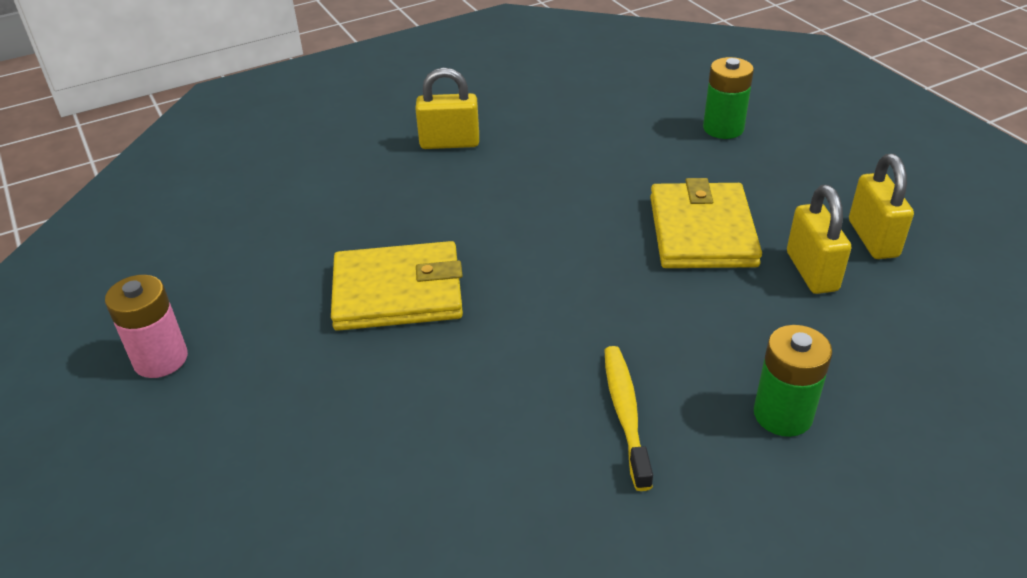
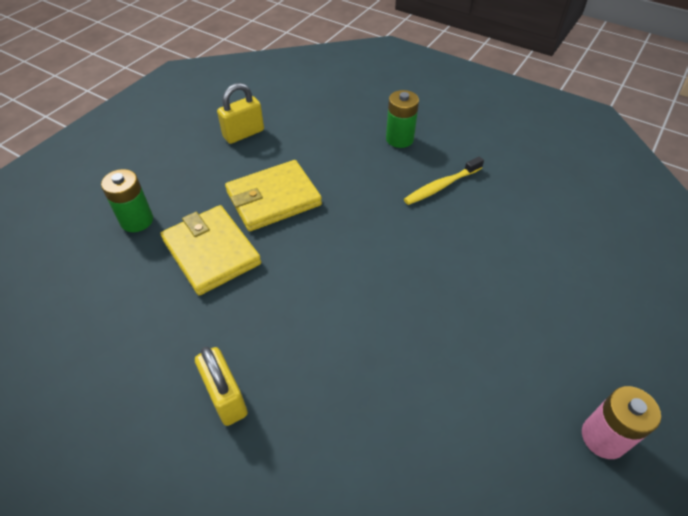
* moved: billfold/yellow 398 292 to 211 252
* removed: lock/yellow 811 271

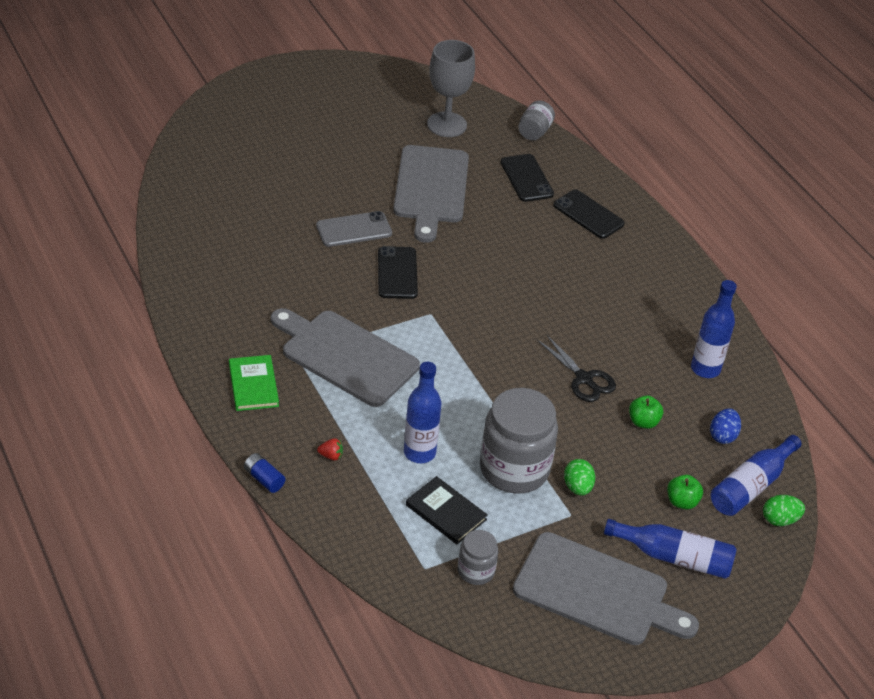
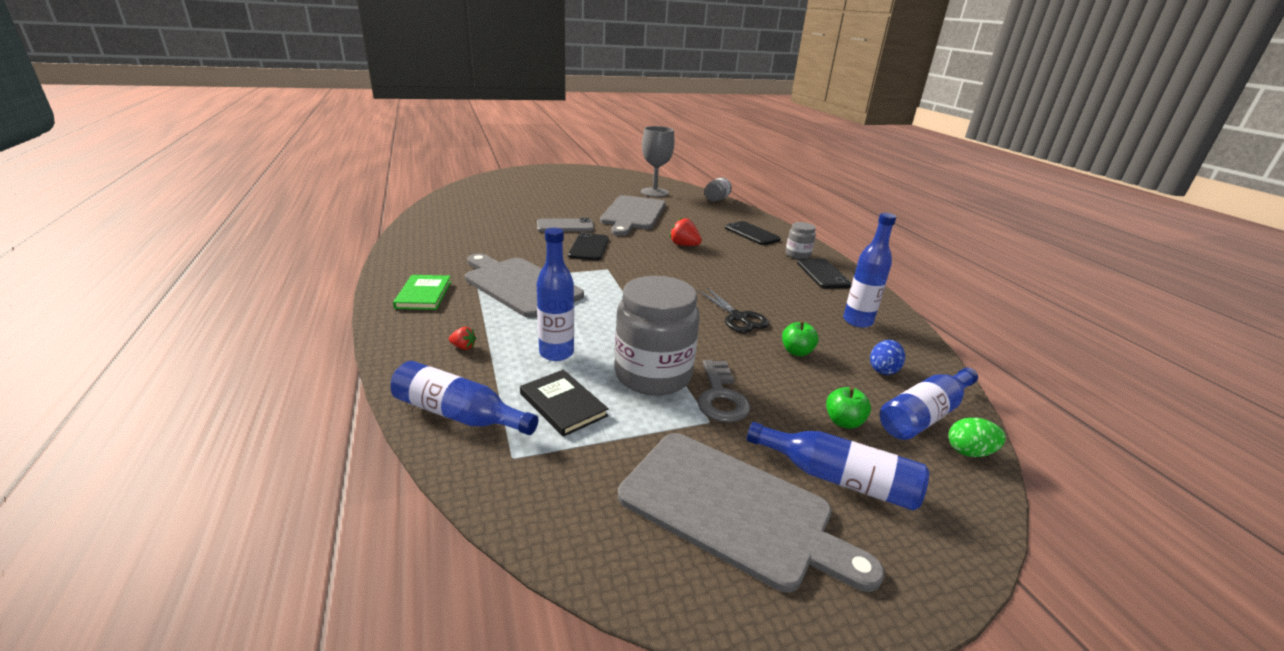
* removed: AA battery/blue 264 479
* moved: jam jar/ash-grey 476 571 to 797 255
* moved: phone/ebony 526 178 to 823 274
* replaced: toy egg/green 577 487 to door key/ash-grey 721 397
* added: bottle/blue 458 414
* added: strawberry/crimson 684 245

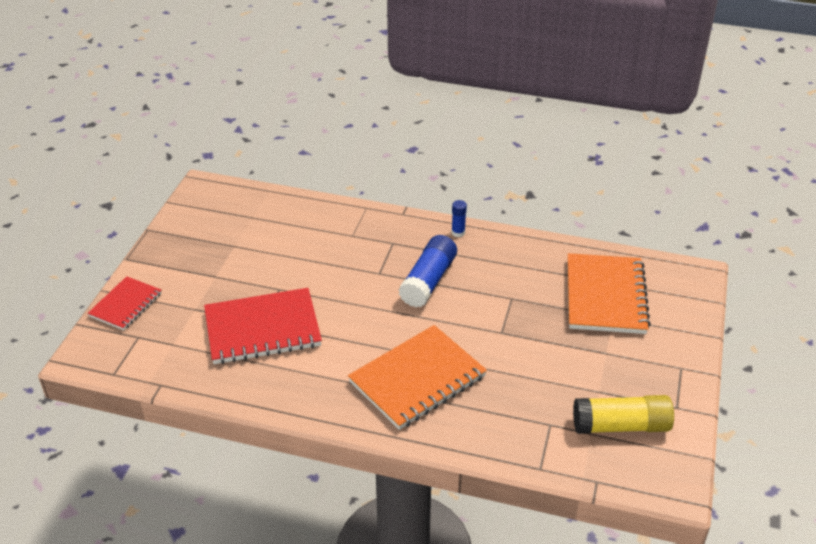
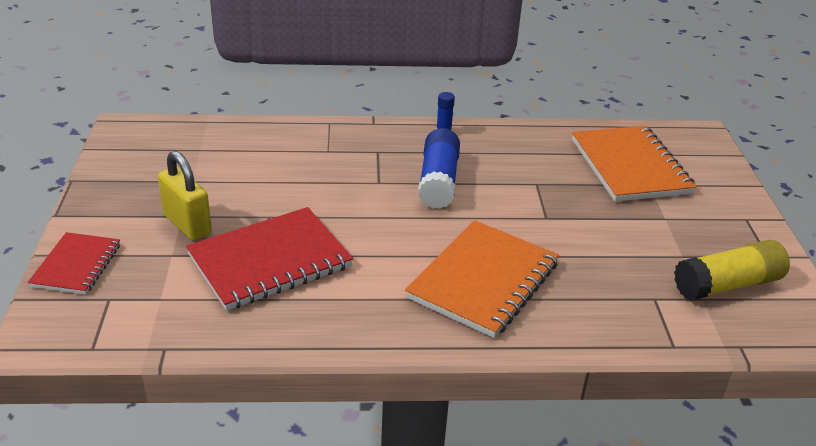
* added: lock/yellow 187 224

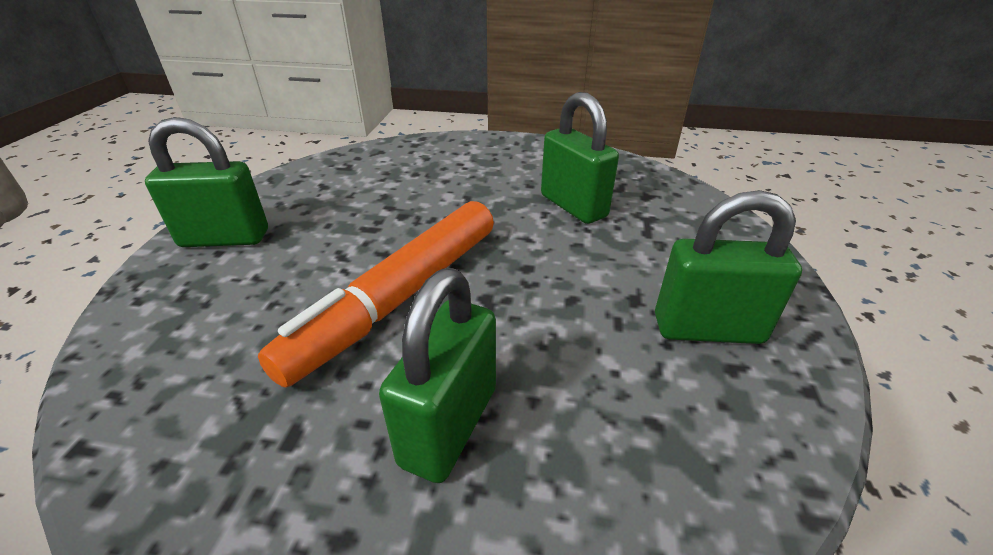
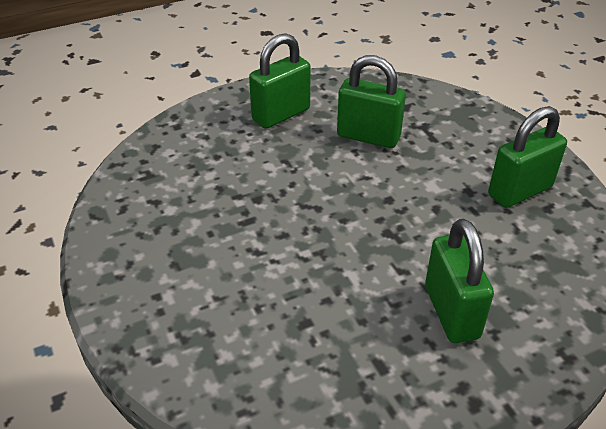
* moved: lock/green 225 238 to 281 114
* removed: marker/bright orange 399 297

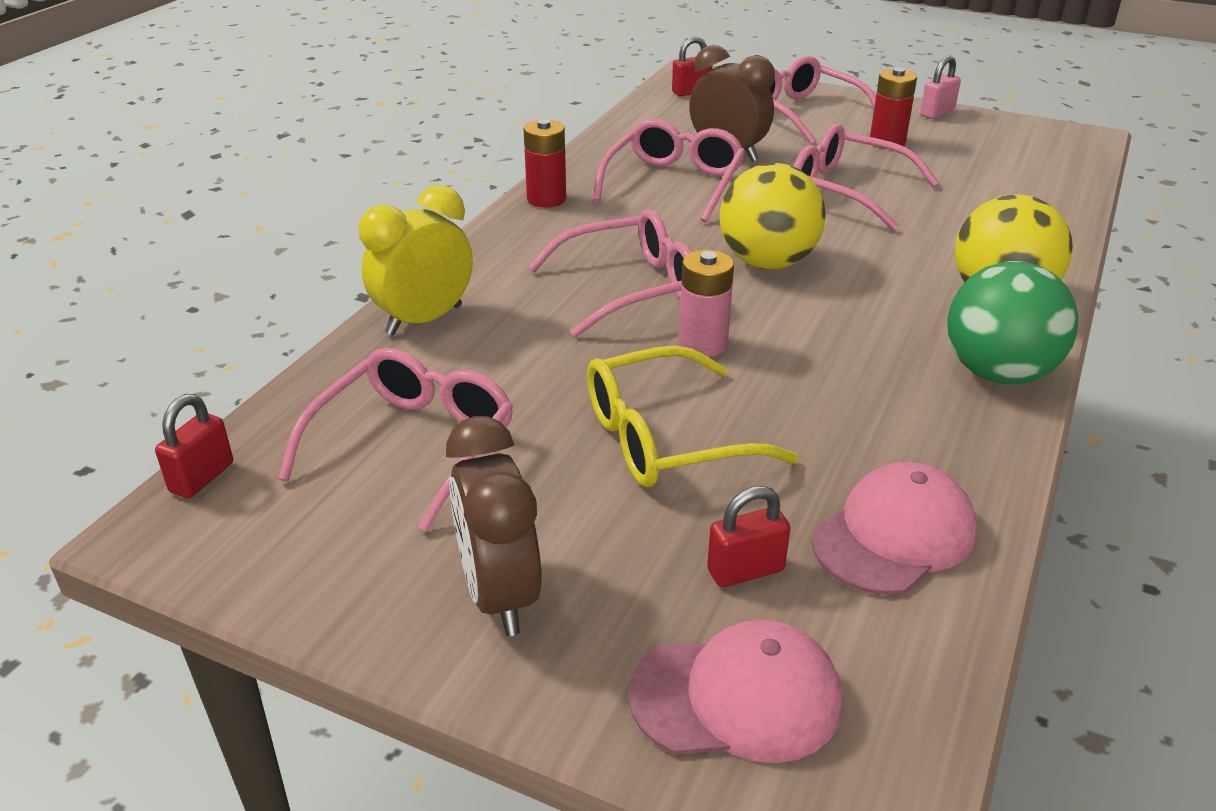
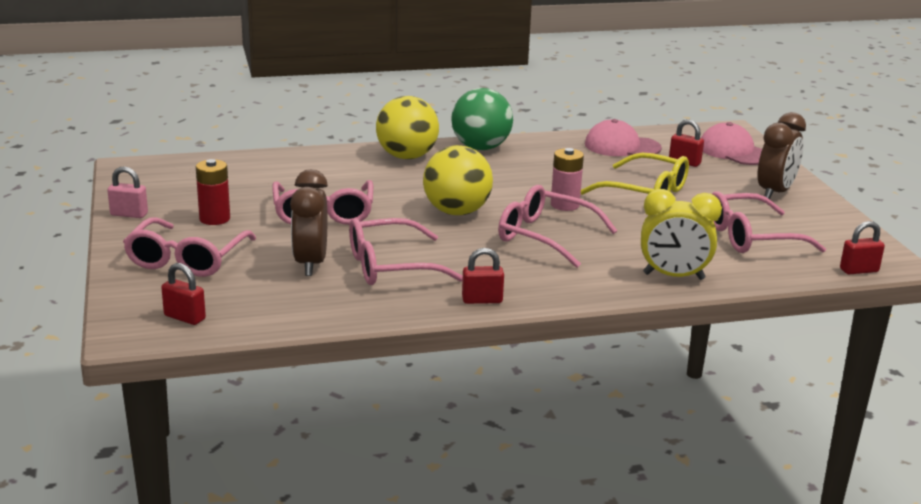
* replaced: AA battery/crimson 546 199 to lock/crimson 482 300

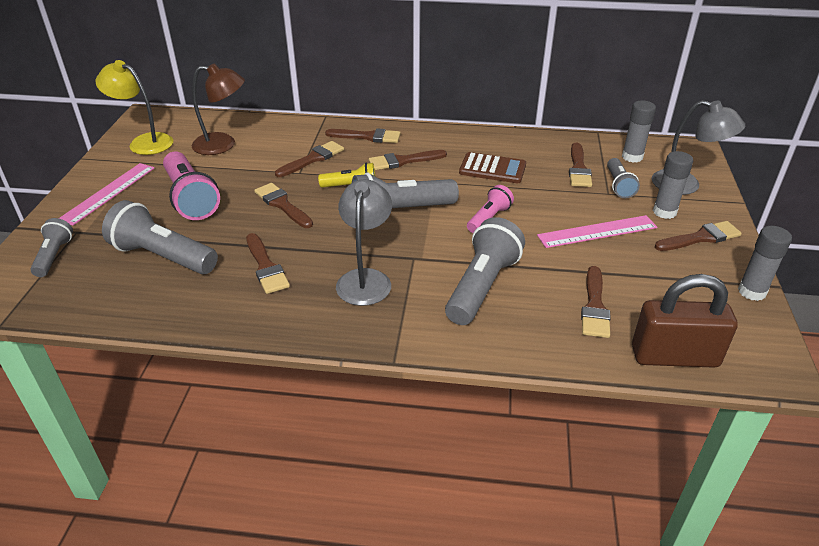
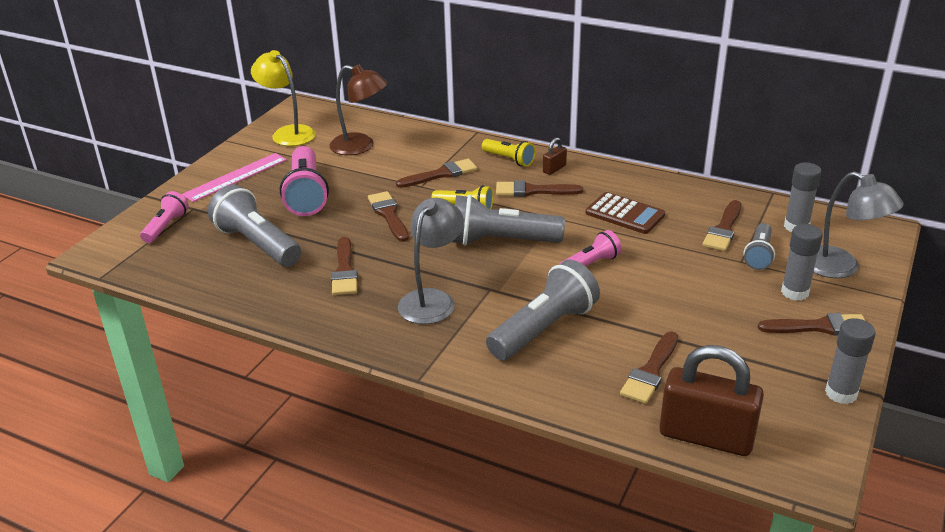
* recoloured: torch/ash-grey 54 256 to torch/pink 166 227
* replaced: paint brush/dark brown 367 137 to torch/yellow 509 160
* removed: measuring stick/pink 597 231
* added: lock/dark brown 554 169

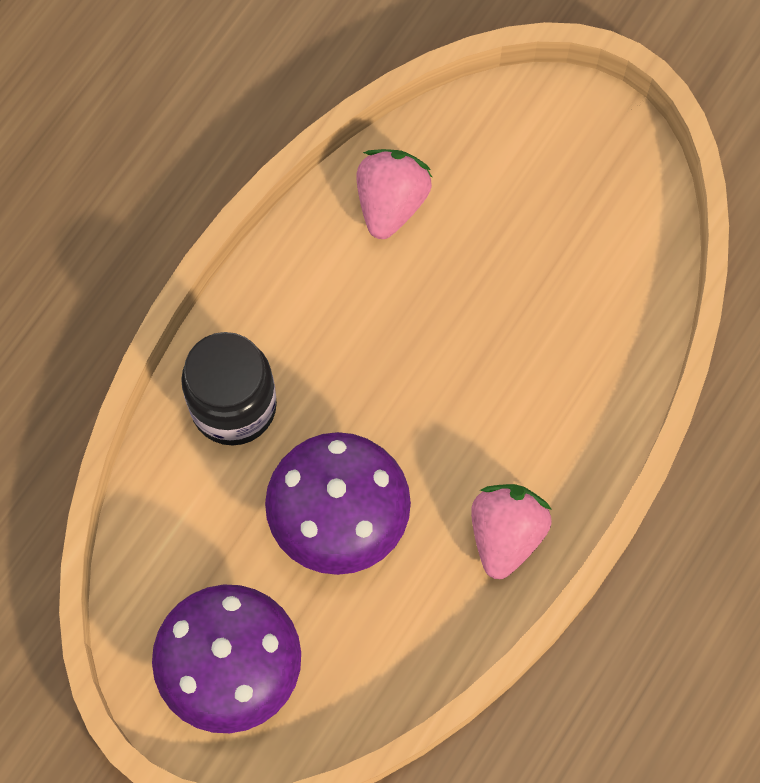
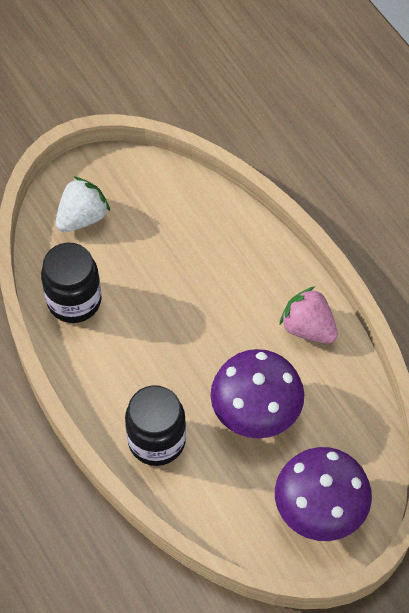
* replaced: strawberry/pink 391 203 to jam jar/ebony 74 301
* added: strawberry/white 82 217

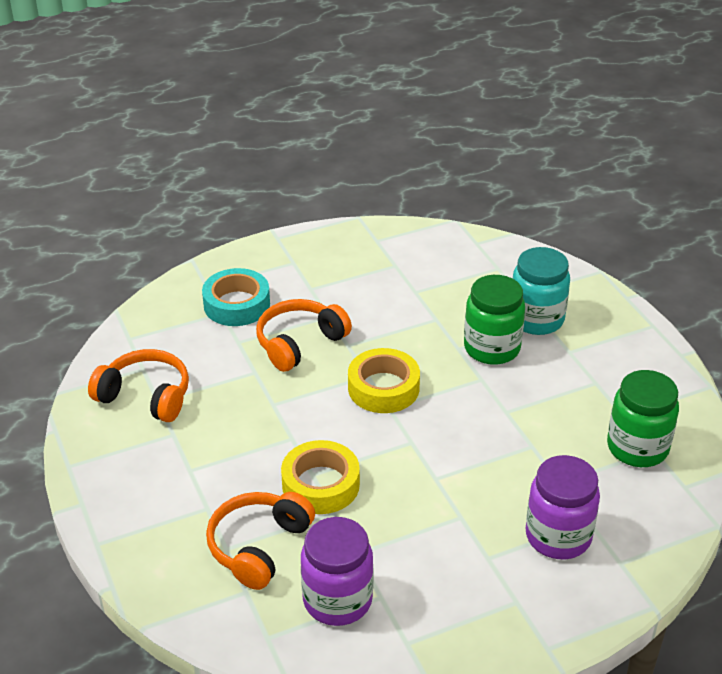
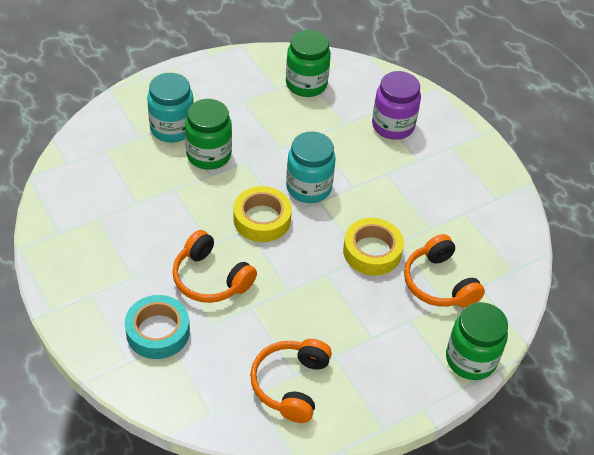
* turned: over-ear headphones/bright orange 258 546 = 439 283 45 degrees clockwise
* removed: jam jar/violet 337 600
* added: jam jar/turquoise 308 188
* added: jam jar/green 470 359

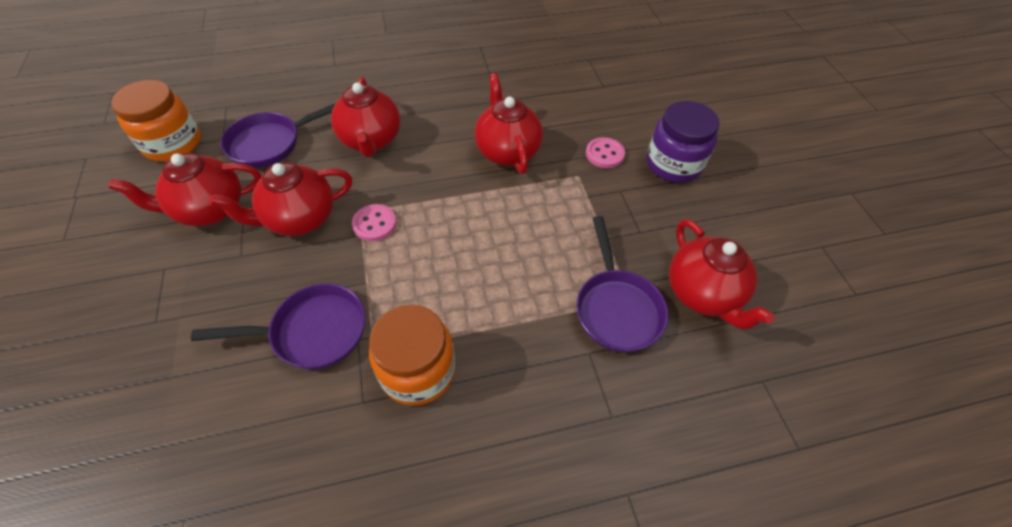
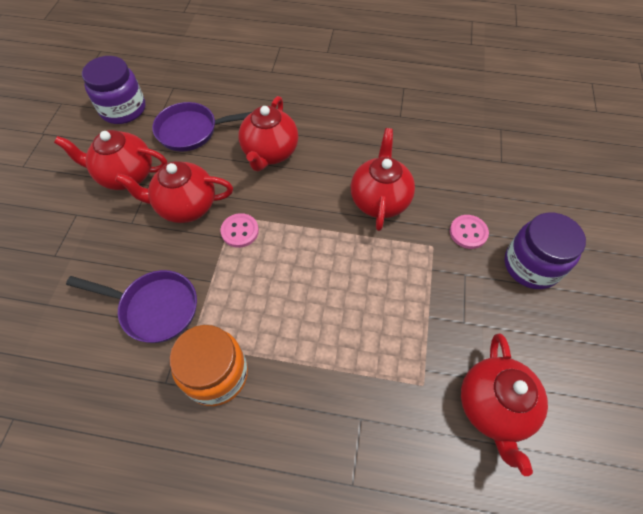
* recoloured: jam jar/bright orange 173 144 to jam jar/violet 123 109
* removed: frying pan/violet 616 308

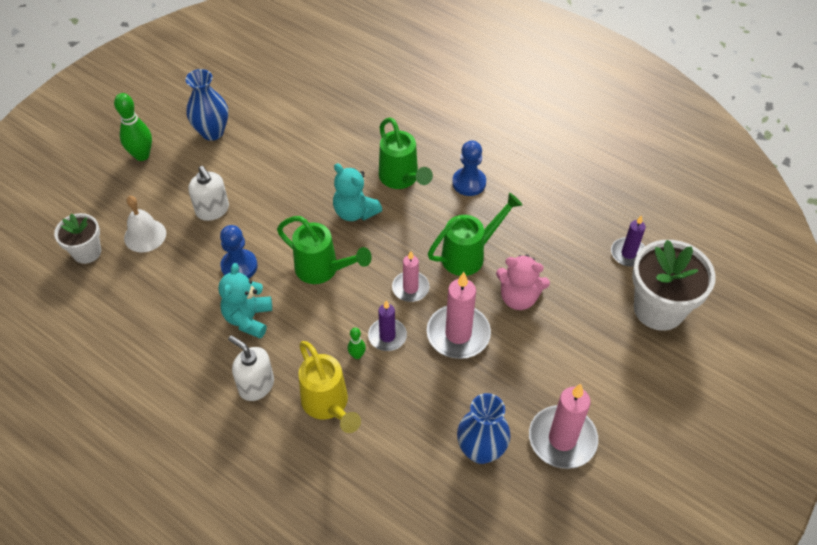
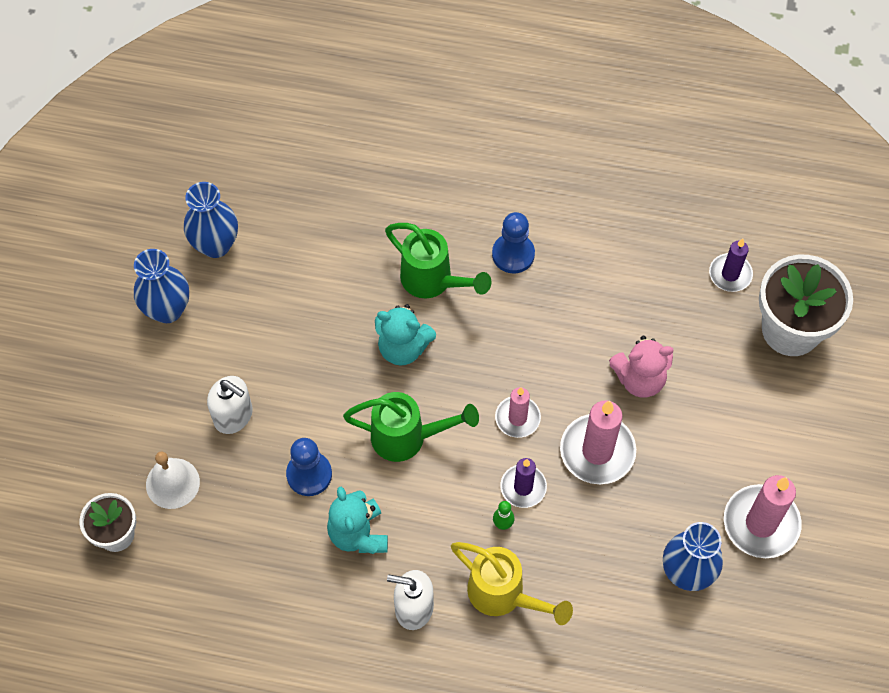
* removed: bowling pin/green 142 155
* removed: sprinkling can/green 469 255
* added: flower vase/blue 215 245

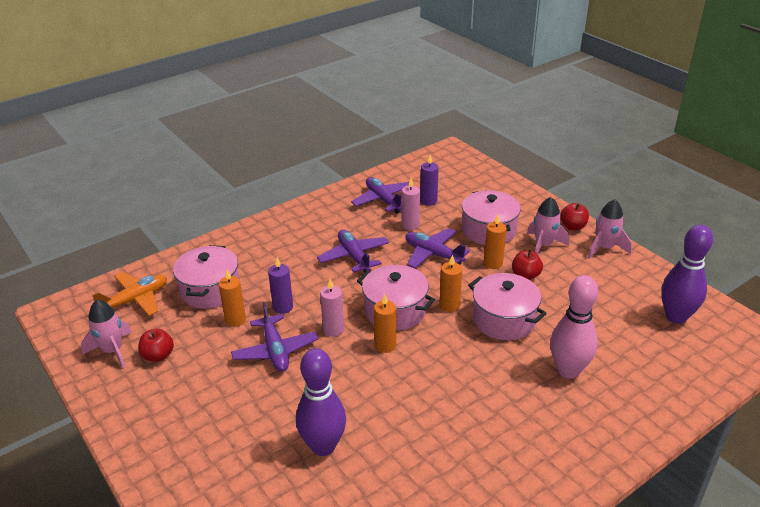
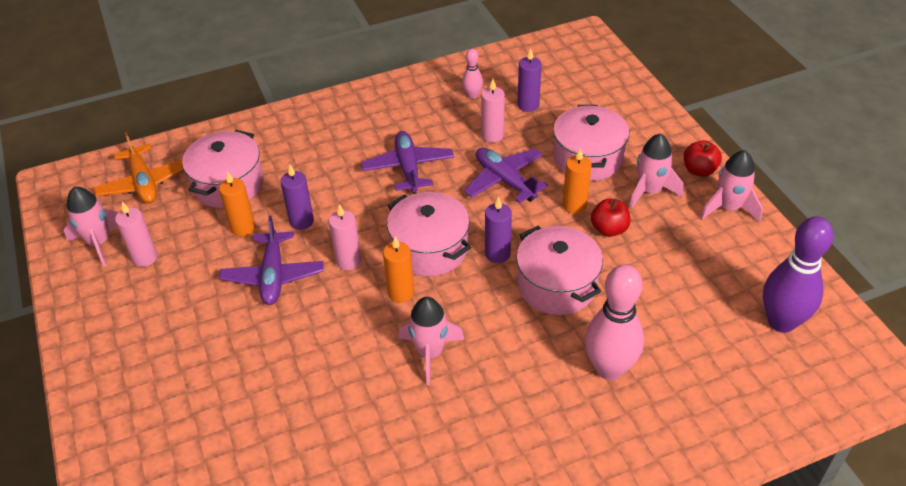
* turned: aeroplane/bright orange 135 300 = 144 183 90 degrees clockwise
* replaced: toy apple/crimson 158 356 to wax candle/pink 145 258
* removed: bowling pin/violet 323 446
* replaced: aeroplane/violet 383 200 to bowling pin/pink 472 95
* recoloured: wax candle/bright orange 449 305 to wax candle/violet 497 254
* added: toy rocket/pink 430 353

